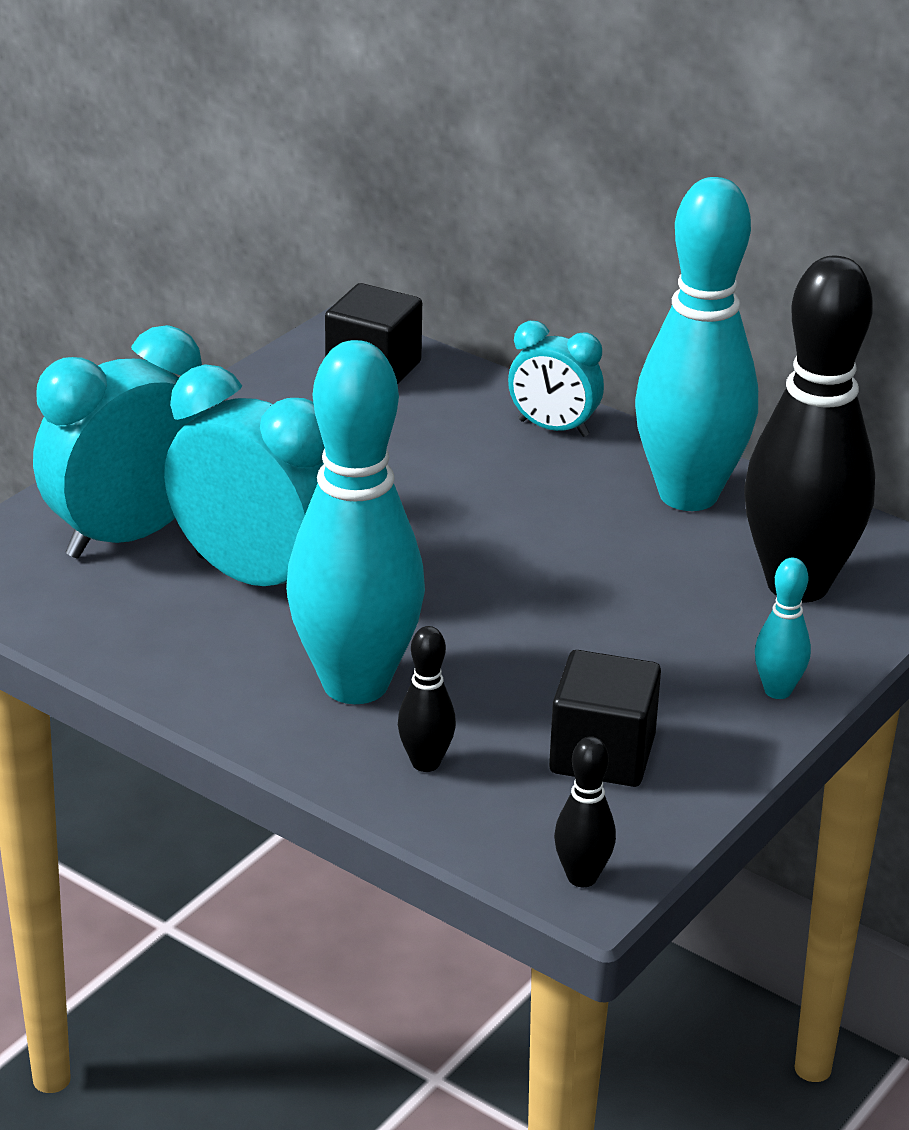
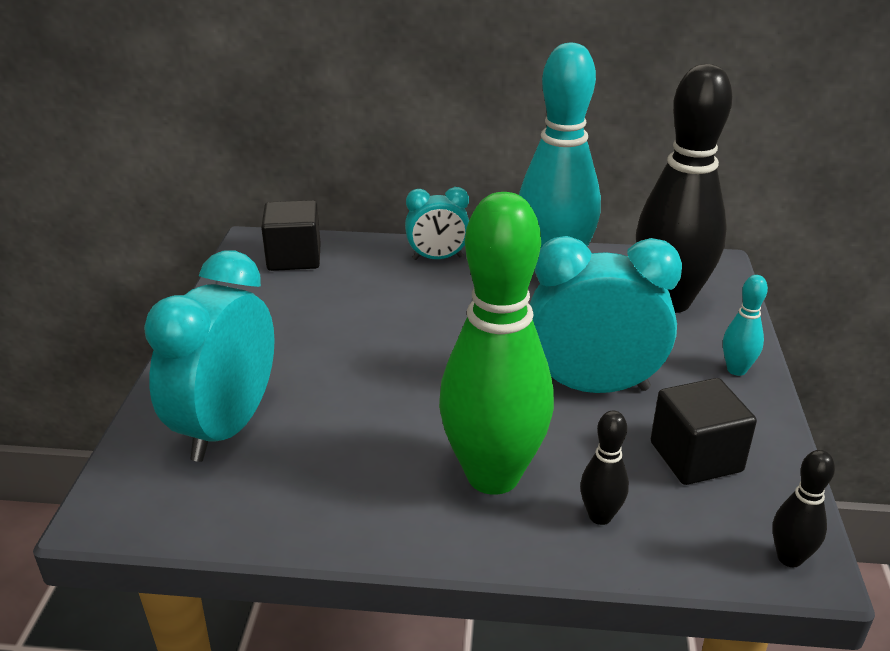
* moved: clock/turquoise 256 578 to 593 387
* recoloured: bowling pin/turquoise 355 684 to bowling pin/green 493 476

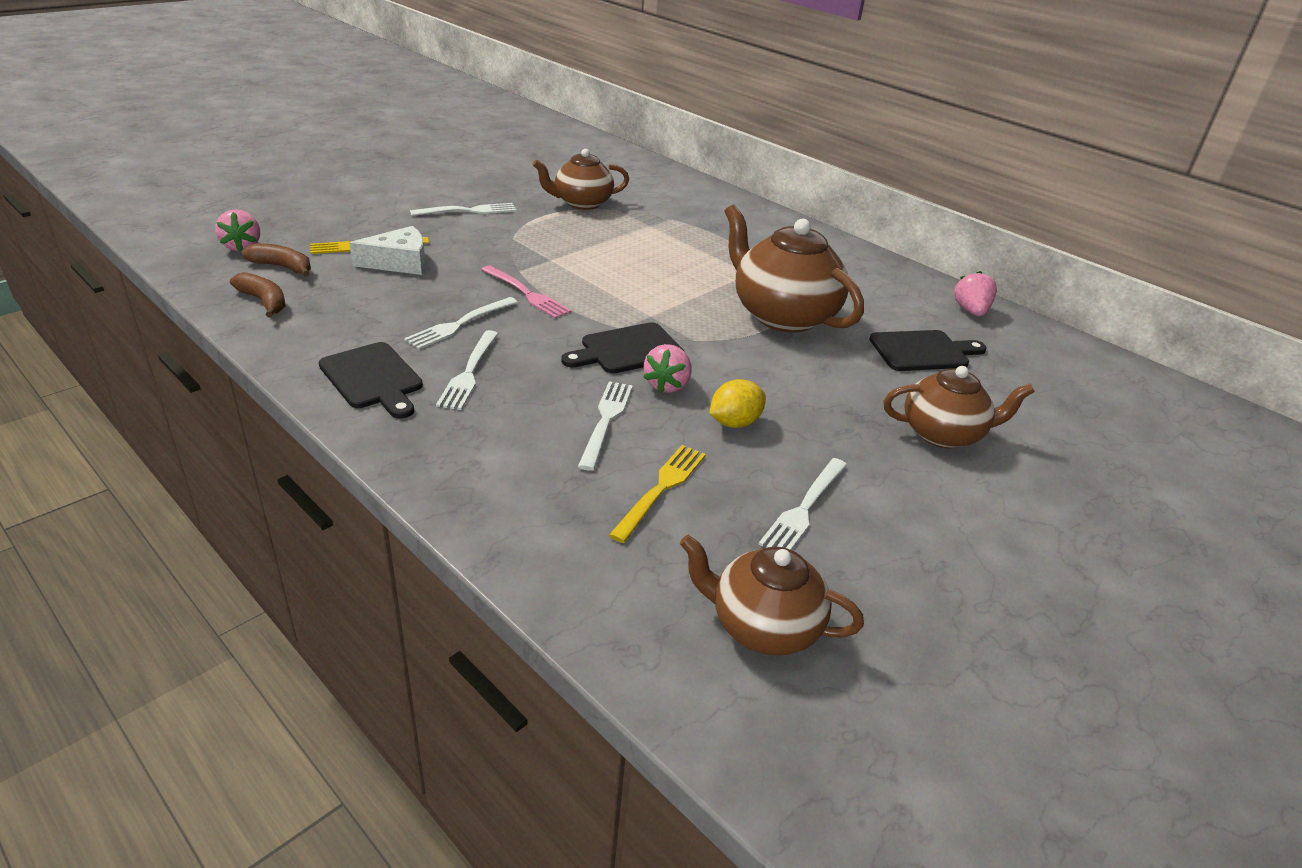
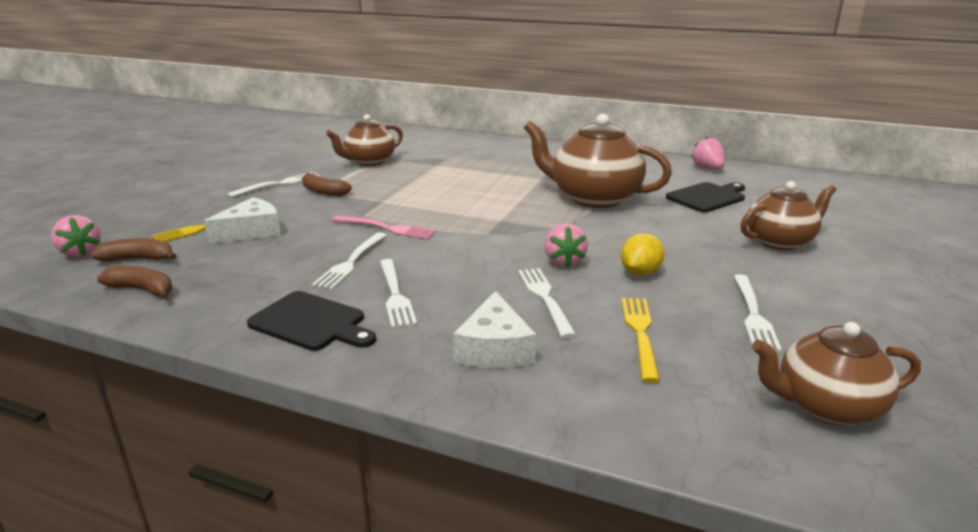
* removed: bread board/ebony 627 350
* added: banana fruit/dark brown 323 191
* added: piece of cheese/white 494 348

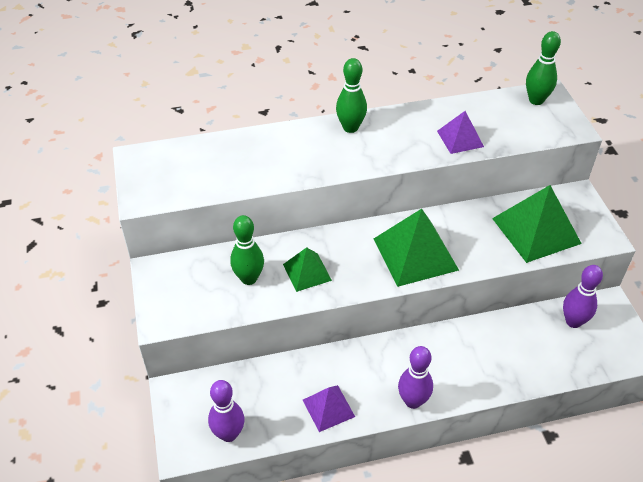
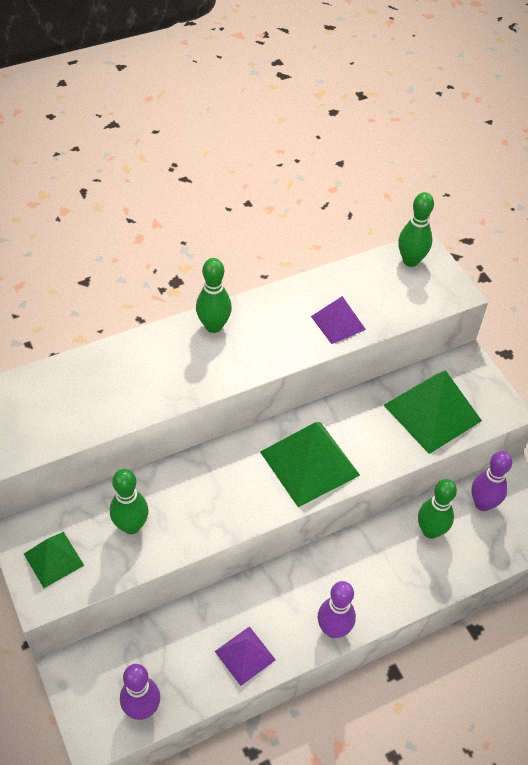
* moved: pyramid shape/green 307 272 to 54 559
* added: bowling pin/green 430 531

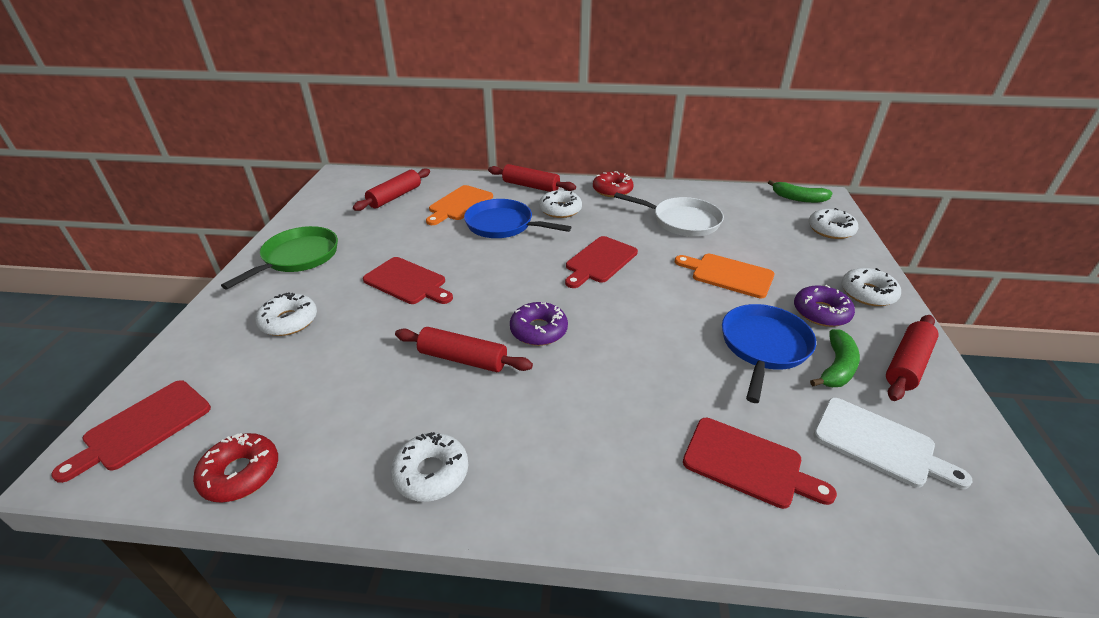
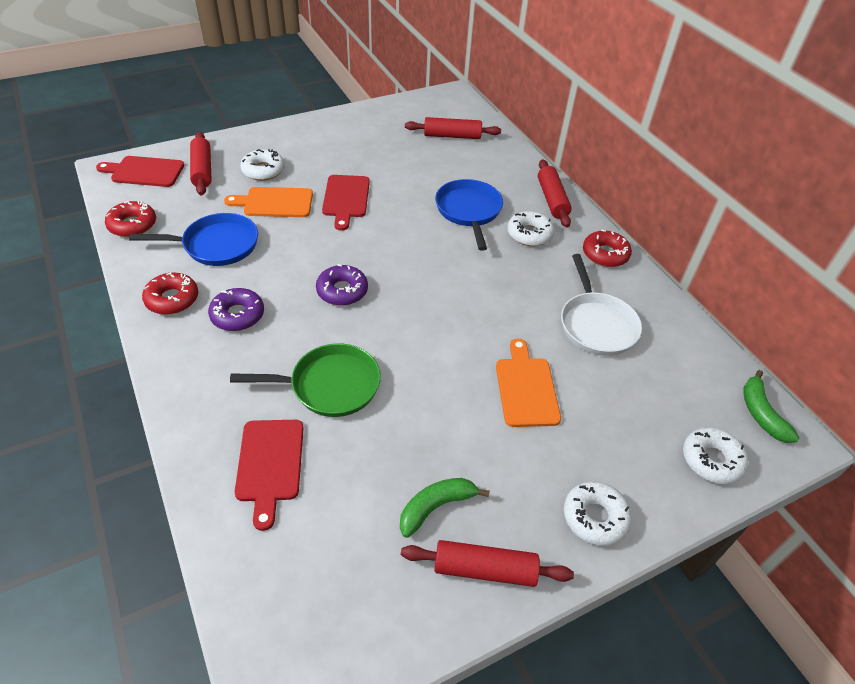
* moved: frying pan/green 298 257 to 330 385
* recoloured: glazed donut/white 431 473 to glazed donut/crimson 172 299
* moved: dough roller/crimson 463 359 to 202 170
* moved: bread board/bright orange 459 204 to 275 203
* removed: bread board/crimson 600 261
* moved: frying pan/blue 763 347 to 216 245
* moved: glazed donut/violet 821 312 to 237 315
* turned: banana fruit/green 836 367 = 436 507 150 degrees clockwise
* removed: bread board/white 879 443

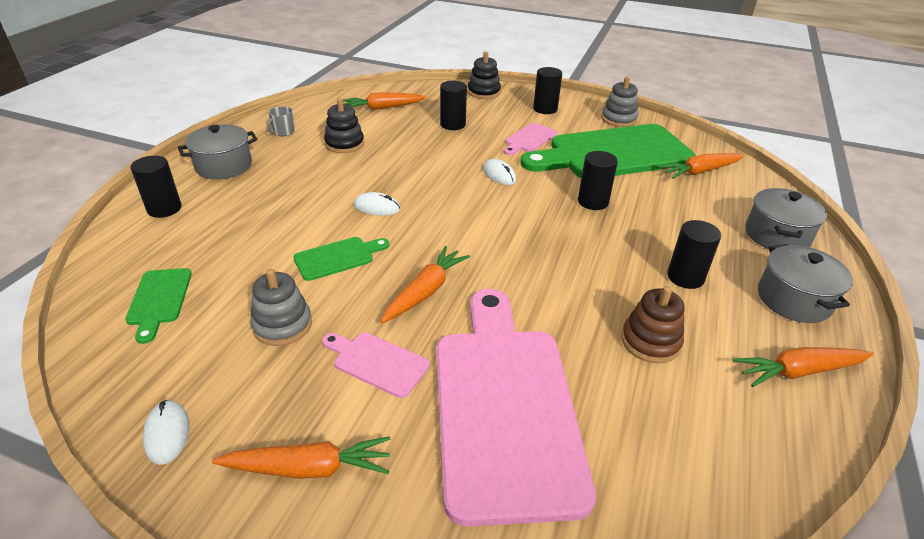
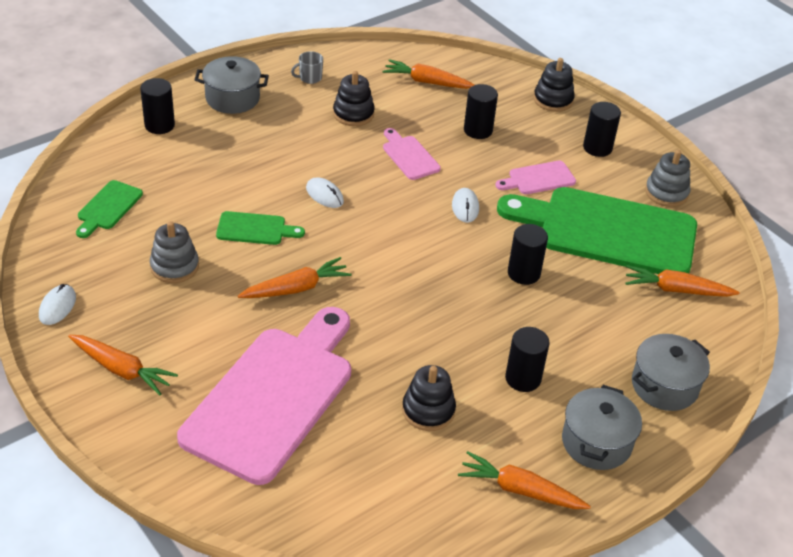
* moved: bread board/pink 377 362 to 409 156
* recoloured: stacking toy/dark brown 650 342 to stacking toy/ebony 428 410

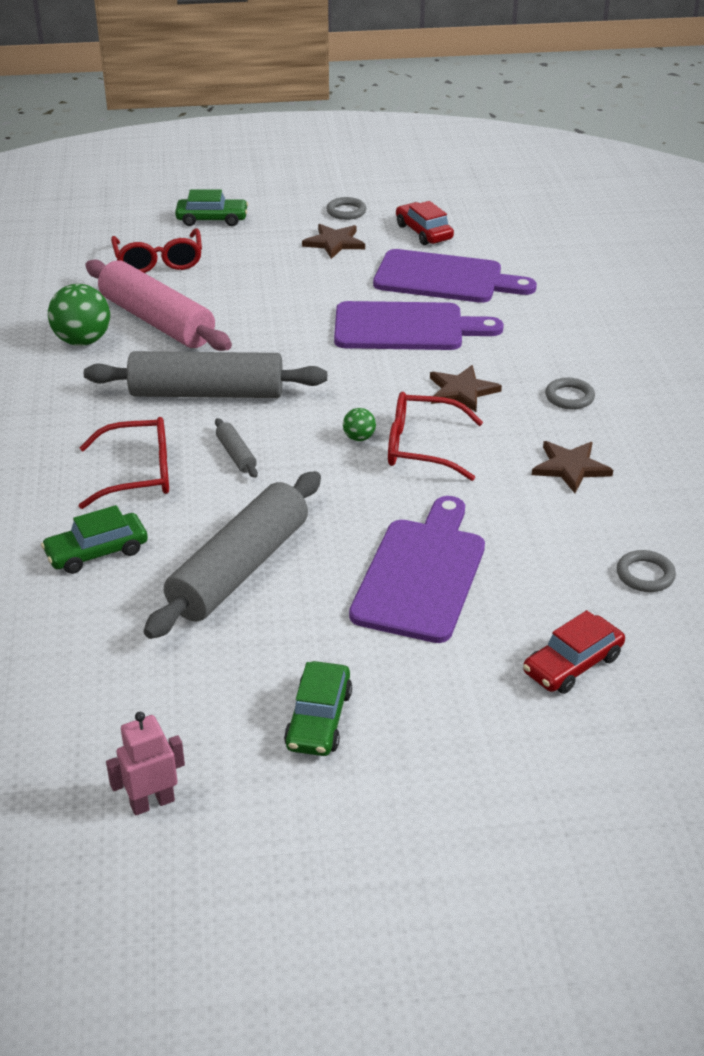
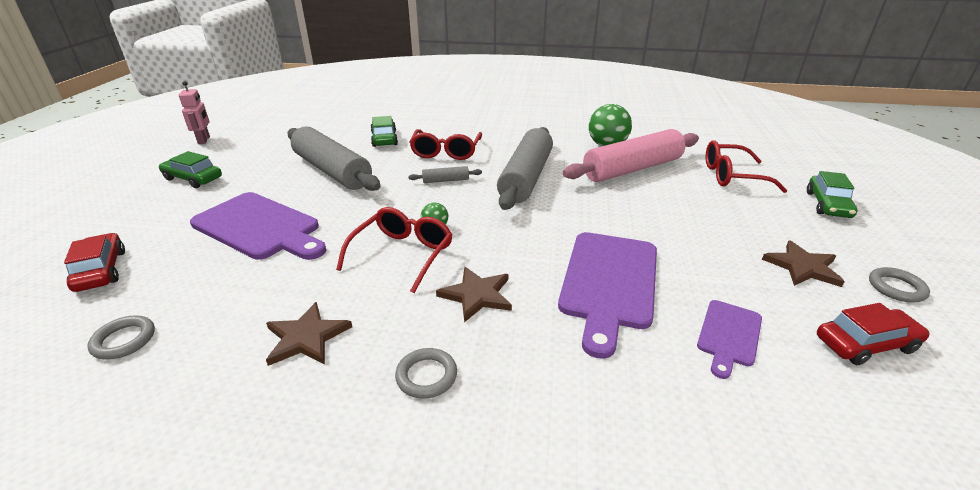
* resized: bread board/violet 444 278 = 728 335 x0.52

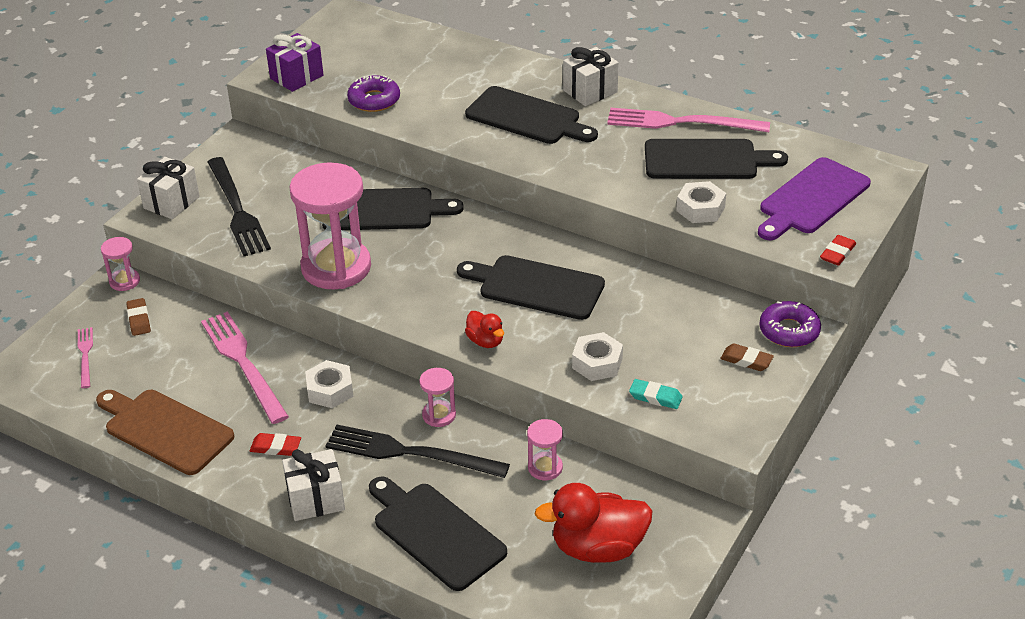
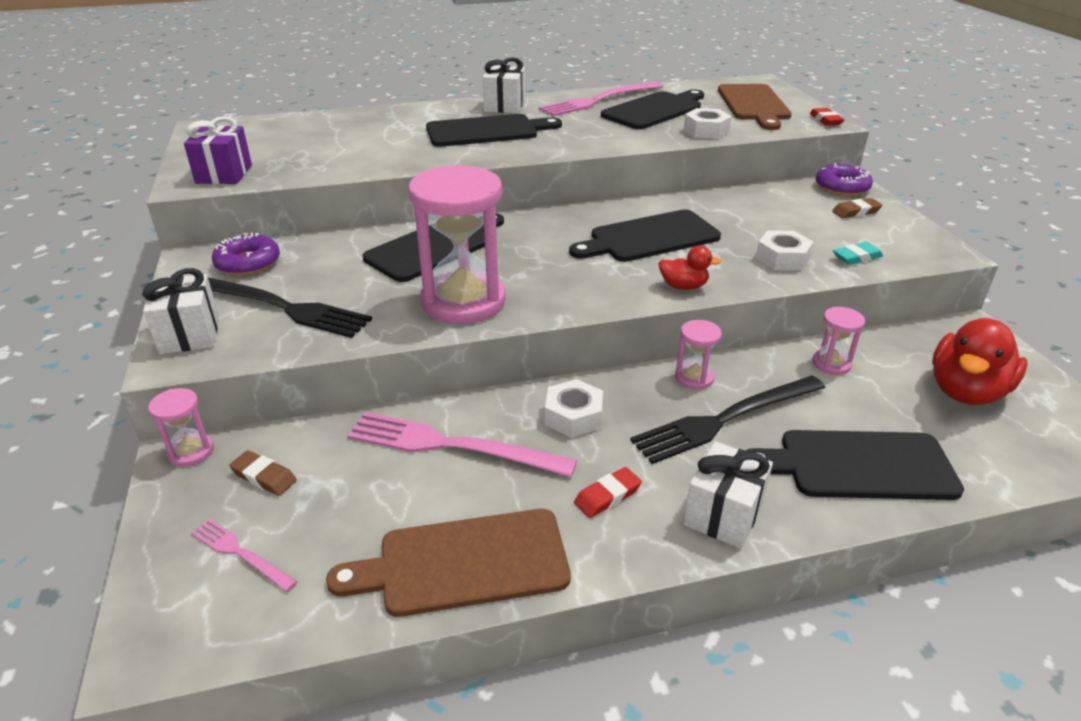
* moved: glazed donut/violet 374 100 to 248 263
* recoloured: bread board/violet 811 199 to bread board/dark brown 754 104

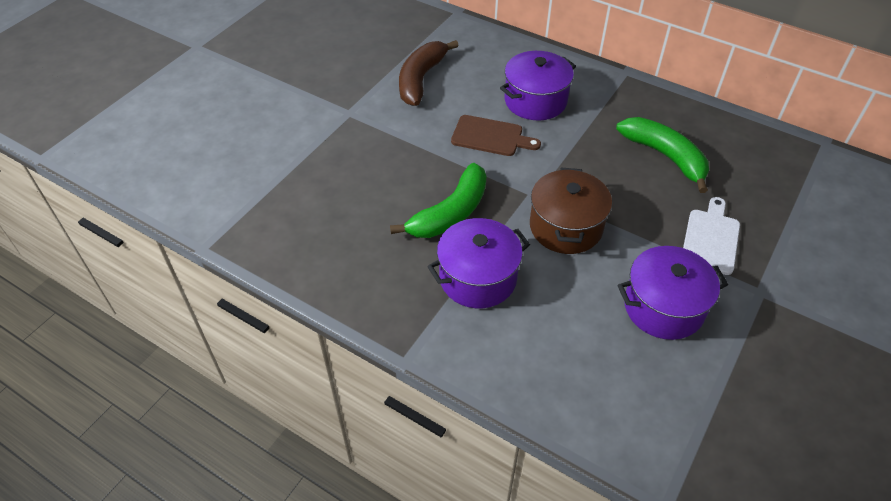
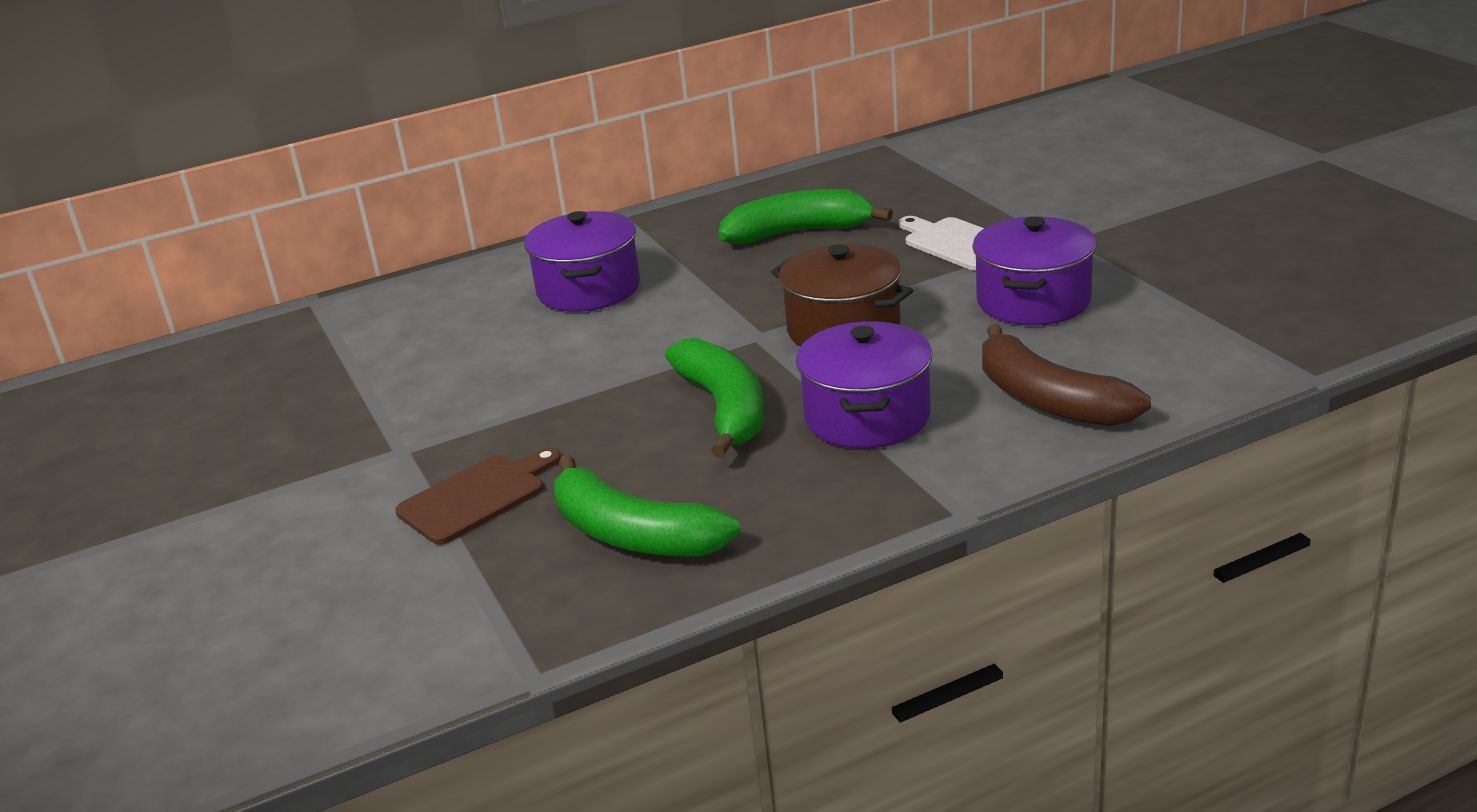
* moved: banana fruit/dark brown 421 79 to 1048 400
* moved: bread board/dark brown 491 137 to 477 497
* added: banana fruit/green 633 534

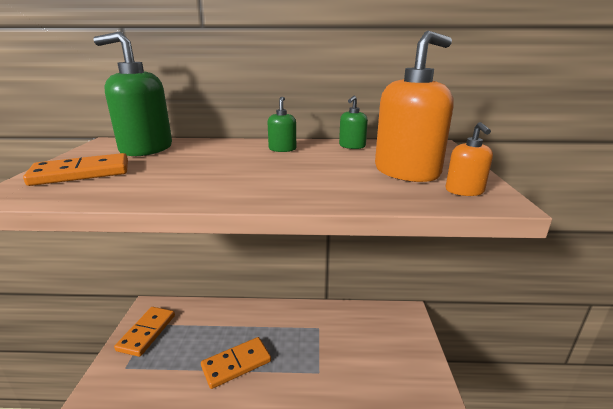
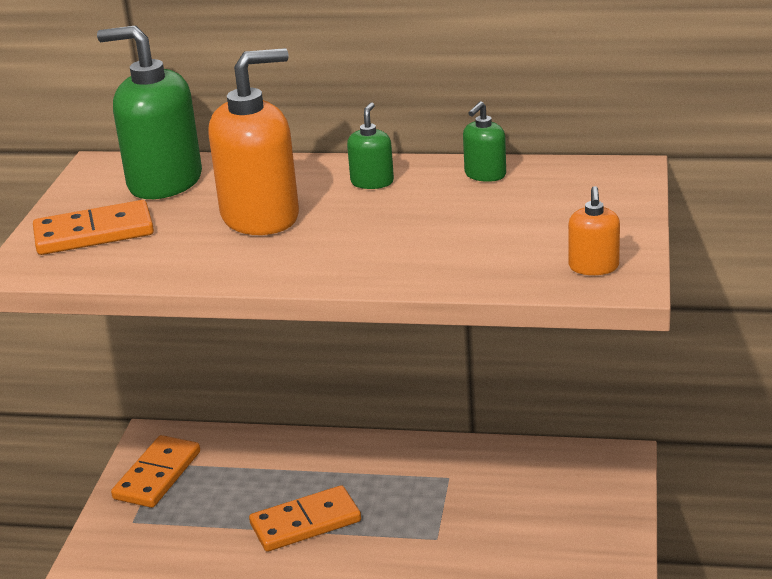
* moved: soap pump/bright orange 407 172 to 261 217

